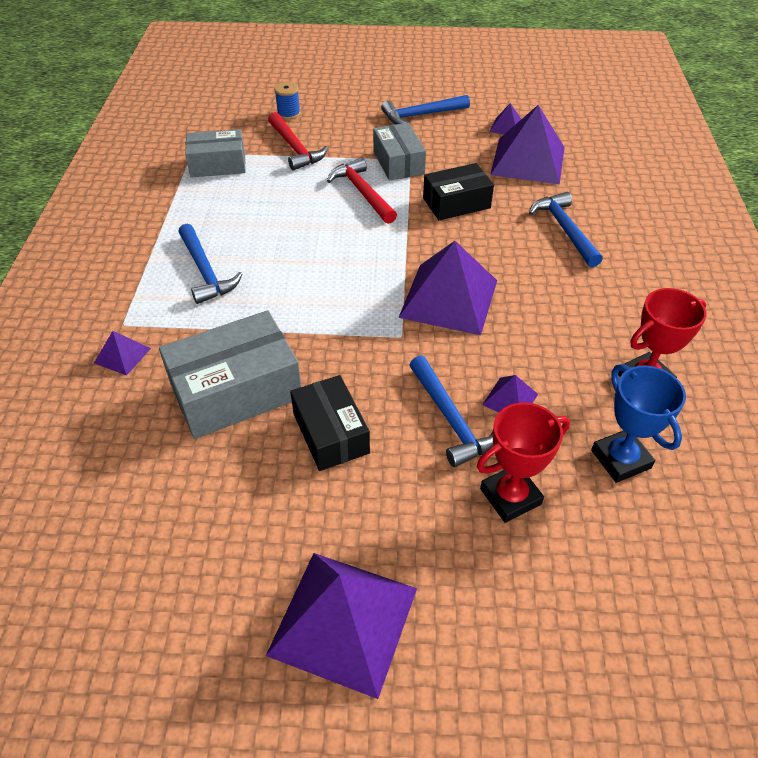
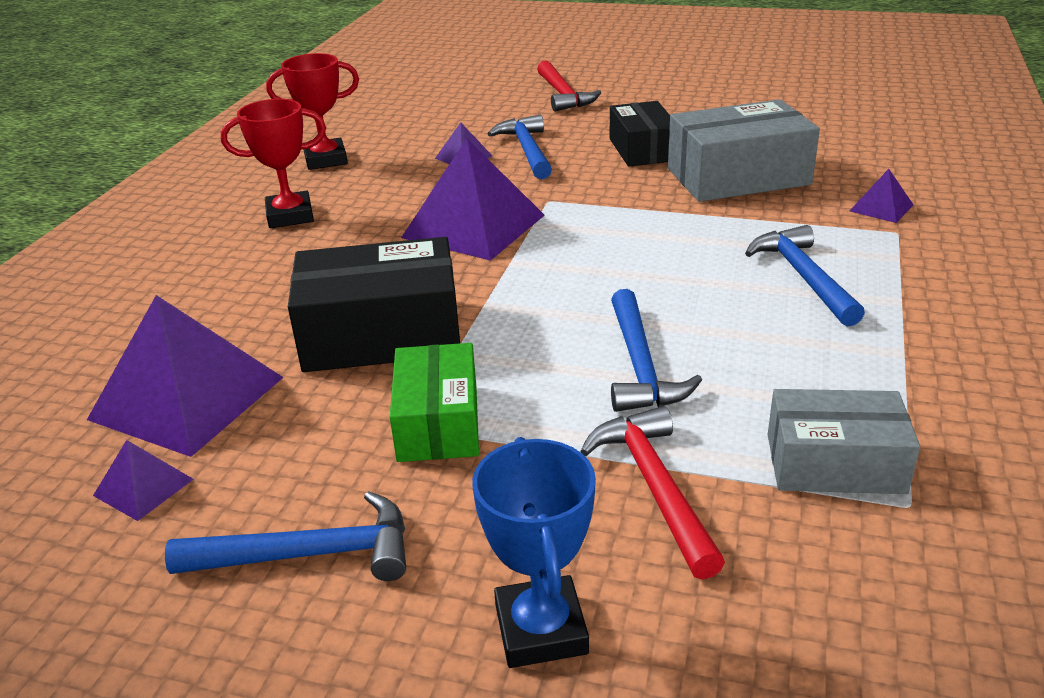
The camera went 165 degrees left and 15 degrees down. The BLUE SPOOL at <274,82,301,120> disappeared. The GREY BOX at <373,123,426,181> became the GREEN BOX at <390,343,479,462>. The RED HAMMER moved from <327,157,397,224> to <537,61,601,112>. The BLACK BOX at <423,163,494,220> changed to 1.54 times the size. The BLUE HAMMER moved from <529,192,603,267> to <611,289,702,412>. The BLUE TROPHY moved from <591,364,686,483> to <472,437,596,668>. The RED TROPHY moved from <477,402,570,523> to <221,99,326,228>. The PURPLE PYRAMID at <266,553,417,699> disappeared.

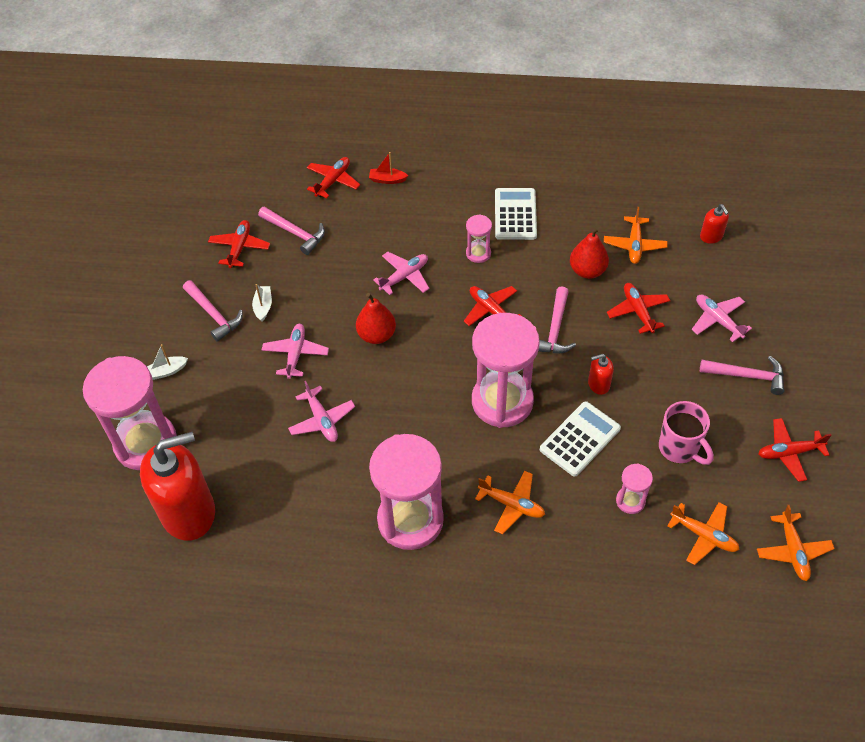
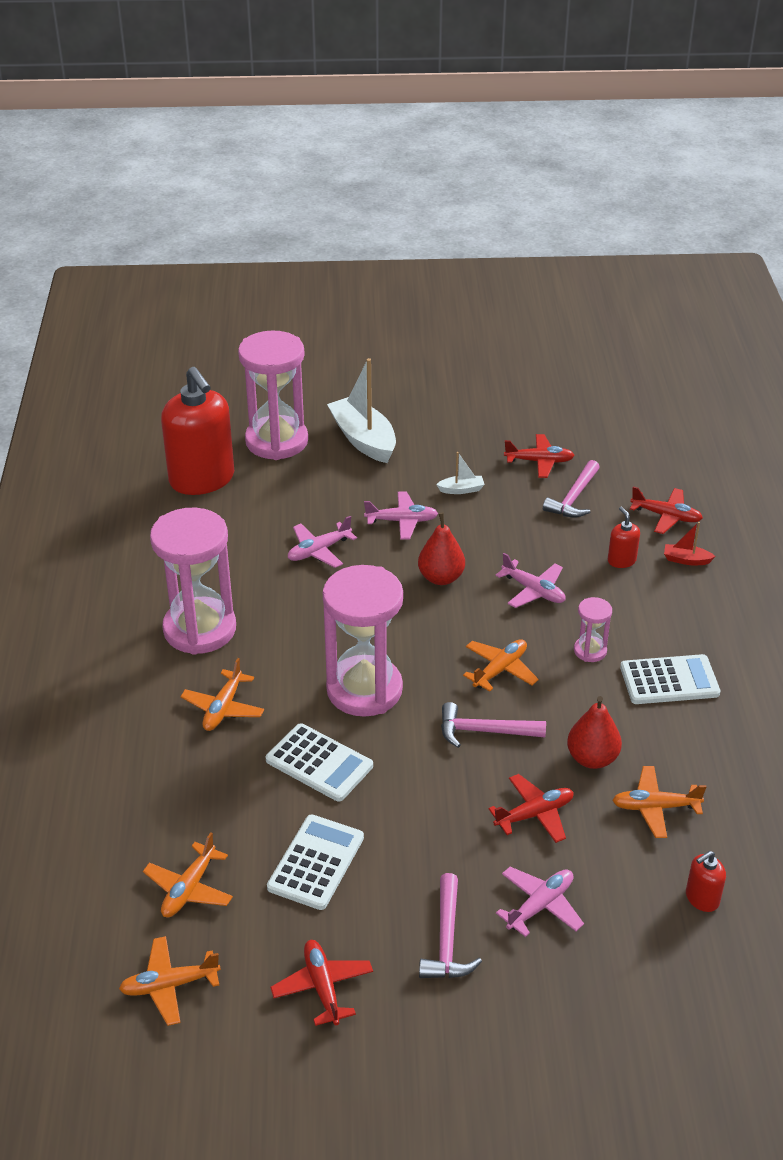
The camera went 80 degrees right and 15 degrees down. The RED BOAT at <369,152,408,184> turned 75 degrees counterclockwise. The PINK HAMMER at <183,280,243,342> disappeared. The RED PLANE at <464,286,521,326> became the ORANGE PLANE at <463,639,539,692>. The WHITE BOAT at <147,344,188,380> changed to 2.24 times the size. The RED SOAP DISPENSER moved from <588,354,614,395> to <608,507,640,568>. The PINK MUG at <659,401,714,465> was replaced by the WHITE CALCULATOR at <267,815,364,910>. The PINK HOURGLASS at <616,464,653,514> disappeared.

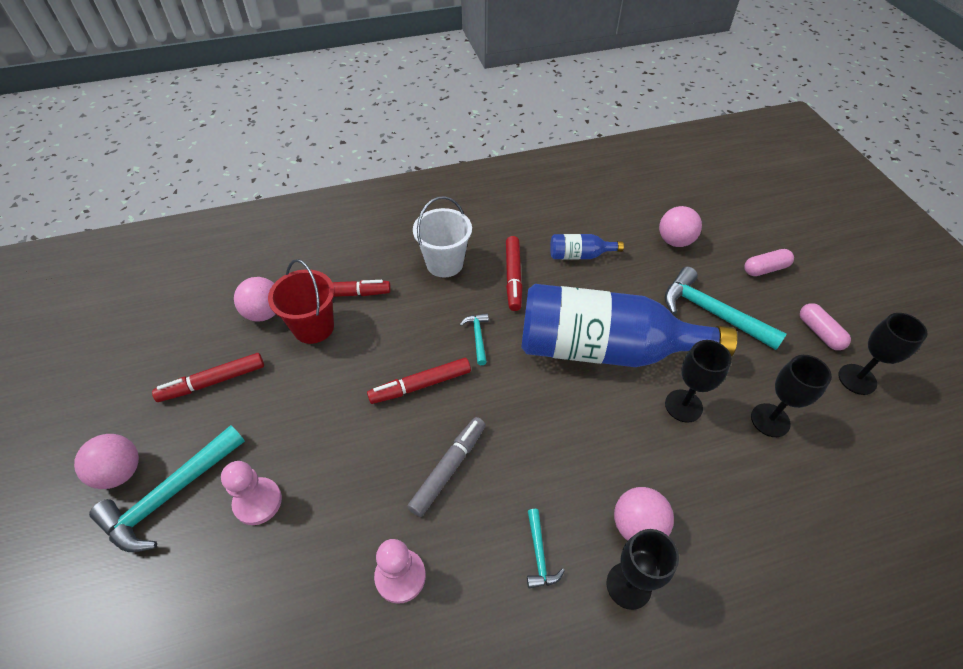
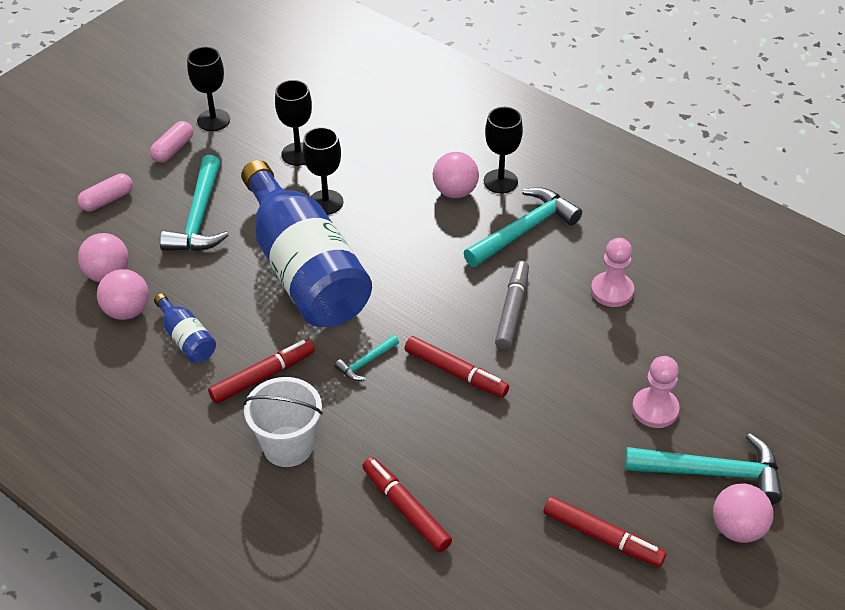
The camera went 125 degrees left and 5 degrees down. The PINK CAPSULE at <744,249,794,276> turned 75 degrees counterclockwise. The RED BUCKET at <268,259,334,344> disappeared. The PINK BALL moved from <234,277,275,322> to <97,269,149,320>. The GREY MARKER at <407,417,486,517> turned 105 degrees clockwise. The TURQUOISE HAMMER at <527,509,565,588> changed to 2.06 times the size.

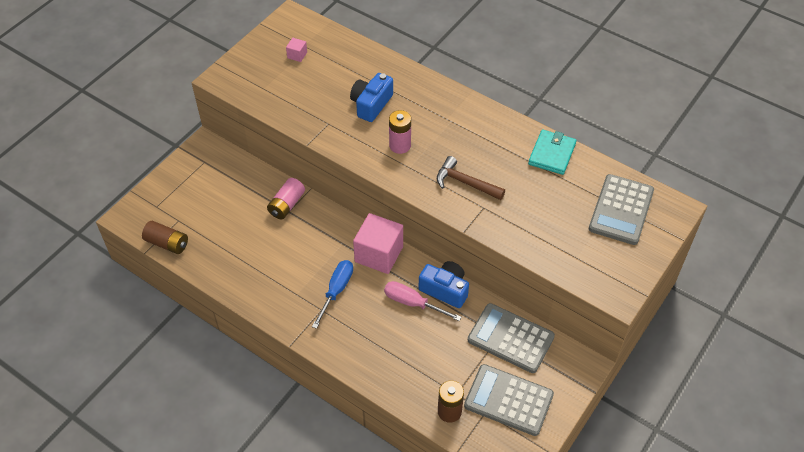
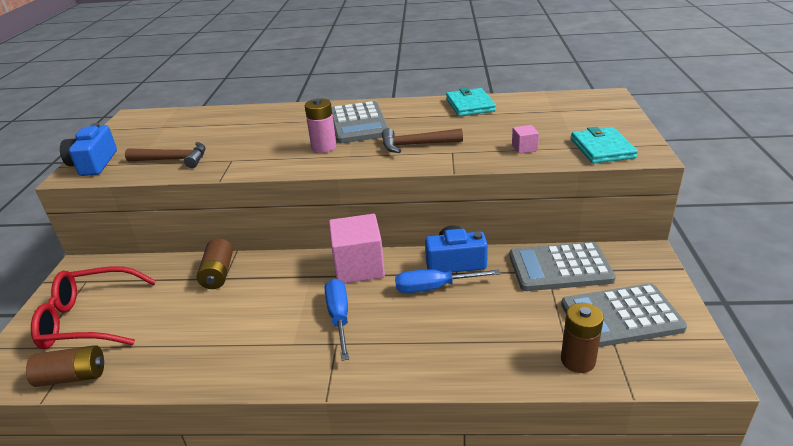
The camera went 30 degrees left and 20 degrees down. The PINK CUBE moved from <286,38,307,62> to <512,125,539,154>. The BLUE CAMERA moved from <350,73,393,122> to <60,123,117,176>. The GREY CALCULATOR moved from <589,174,654,245> to <332,101,389,143>. The PINK BATTERY at <267,178,305,219> became the BROWN BATTERY at <197,238,233,289>. The PINK SCREWDRIVER at <384,281,461,321> became the BLUE SCREWDRIVER at <395,269,501,293>. The TURQUOISE WALLET at <571,127,638,164> appeared. The BROWN HAMMER at <125,142,206,168> appeared. The RED GLASSES at <31,266,156,349> appeared.

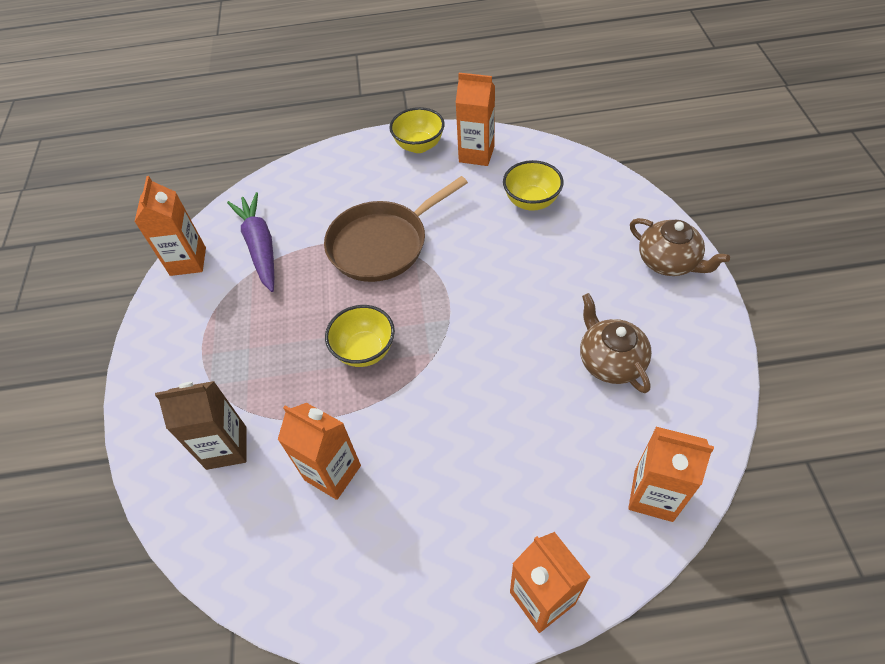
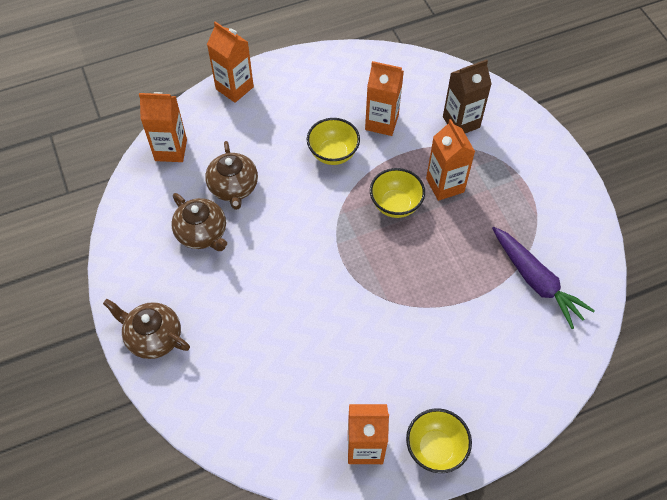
The camera went 160 degrees right and 5 degrees up. The YELLOW BOWL moved from <503,160,564,211> to <307,118,360,165>. The ORANGE CARTON moved from <135,176,206,276> to <426,119,475,201>. The BROWN PAN at <324,176,468,282> disappeared. The BROWN TEAPOT at <205,141,258,210> appeared.

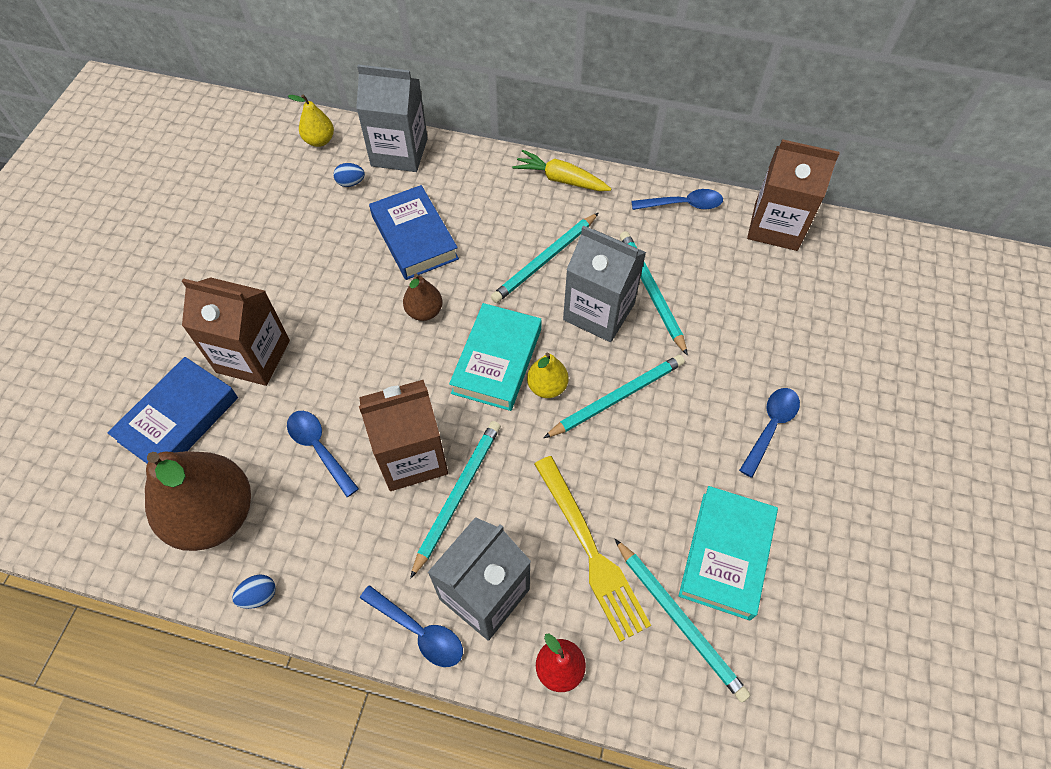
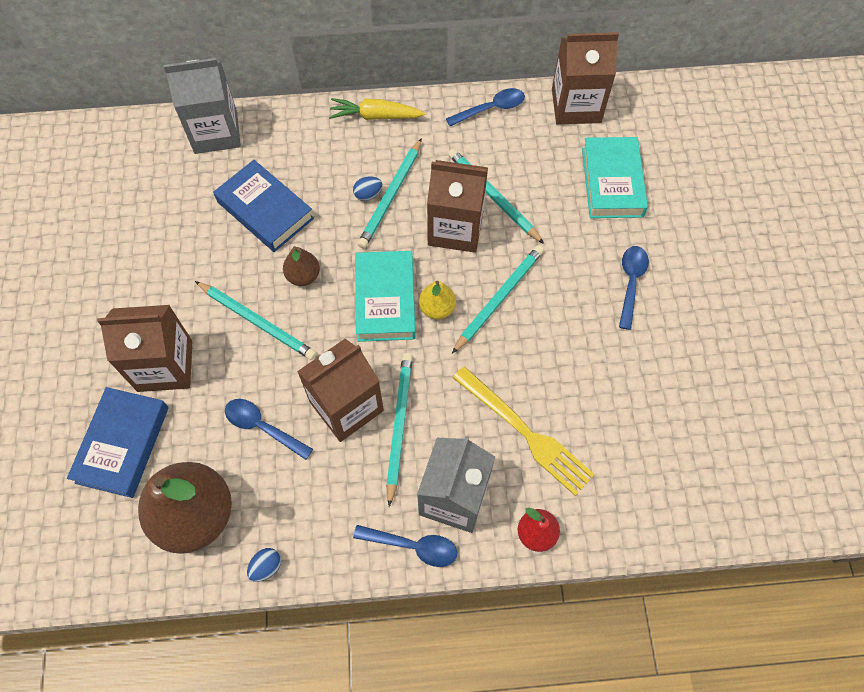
The camera went 20 degrees left and 5 degrees up. The YELLOW PEAR at <288,94,334,147> disappeared. The BLUE EGG moved from <333,163,365,187> to <353,177,382,201>. The GREY CARTON at <563,225,646,342> became the BROWN CARTON at <427,160,488,253>. The TURQUOISE BOOK moved from <679,486,778,621> to <582,137,648,218>. The TURQUOISE PENCIL moved from <615,539,750,703> to <195,281,317,360>.

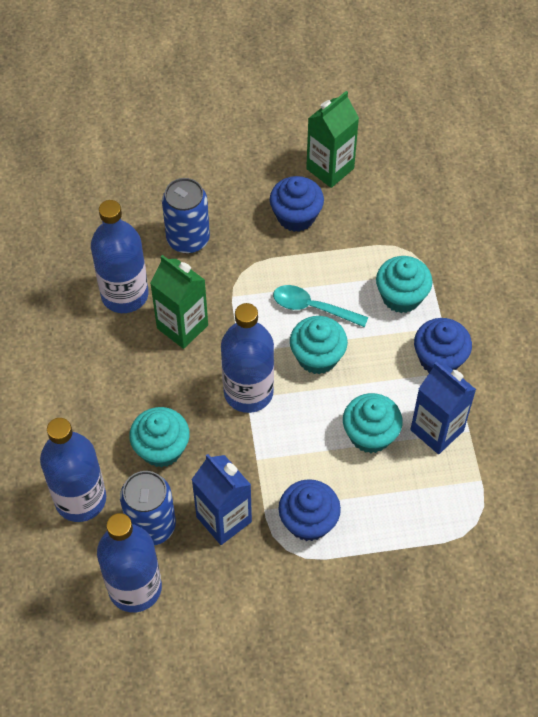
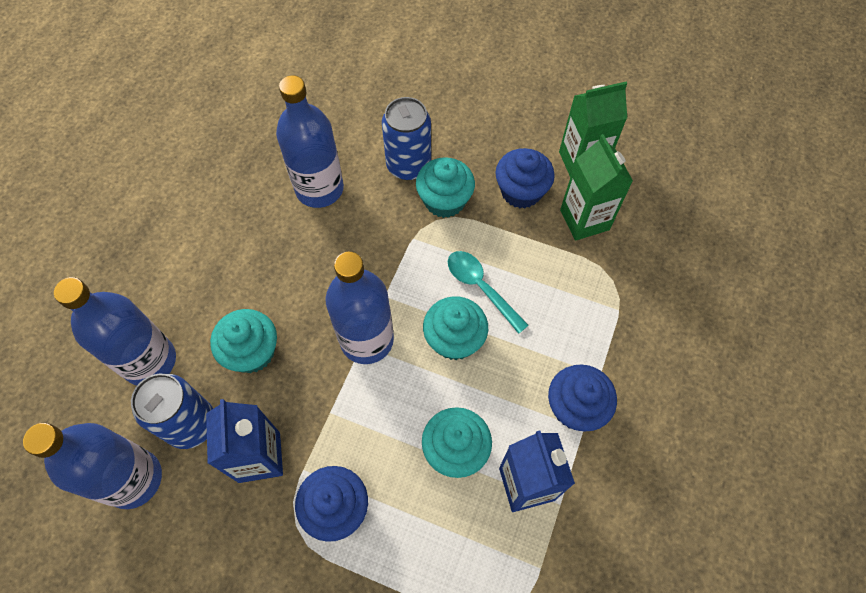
The camera went 30 degrees right and 5 degrees up. The GREEN CARTON moved from <150,255,208,349> to <560,134,633,241>. The TURQUOISE CUPCAKE moved from <376,256,433,313> to <416,157,475,218>.

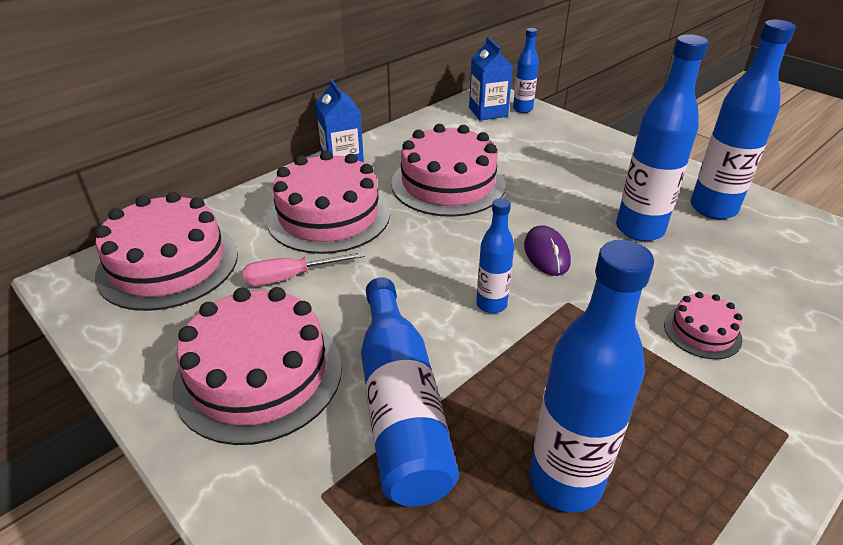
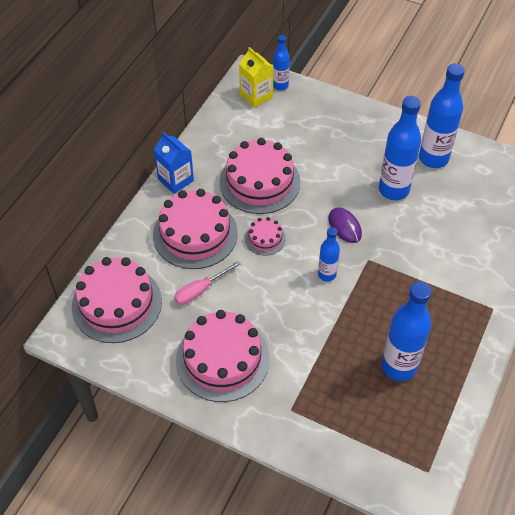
The camera went 20 degrees left and 15 degrees up. The BLUE CARTON at <469,37,513,121> became the YELLOW CARTON at <239,47,274,108>. The BLUE BOTTLE at <361,277,459,507> disappeared. The PINK CAKE moved from <664,292,743,359> to <245,217,286,256>.

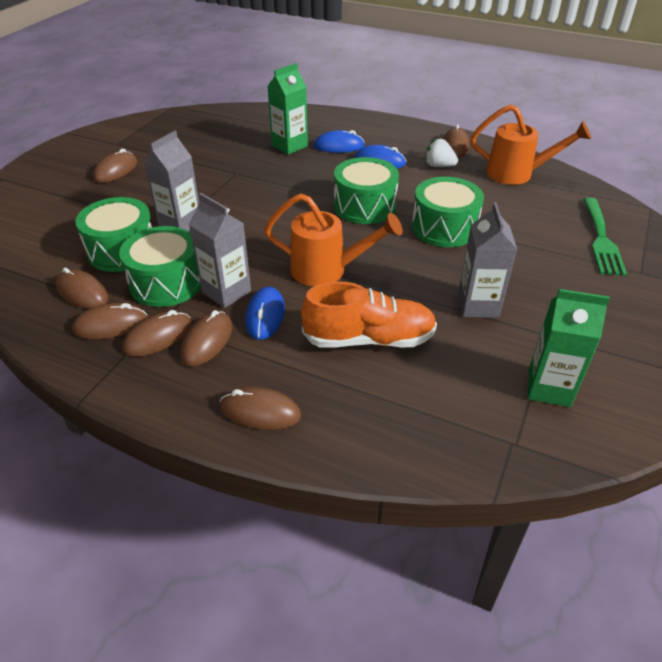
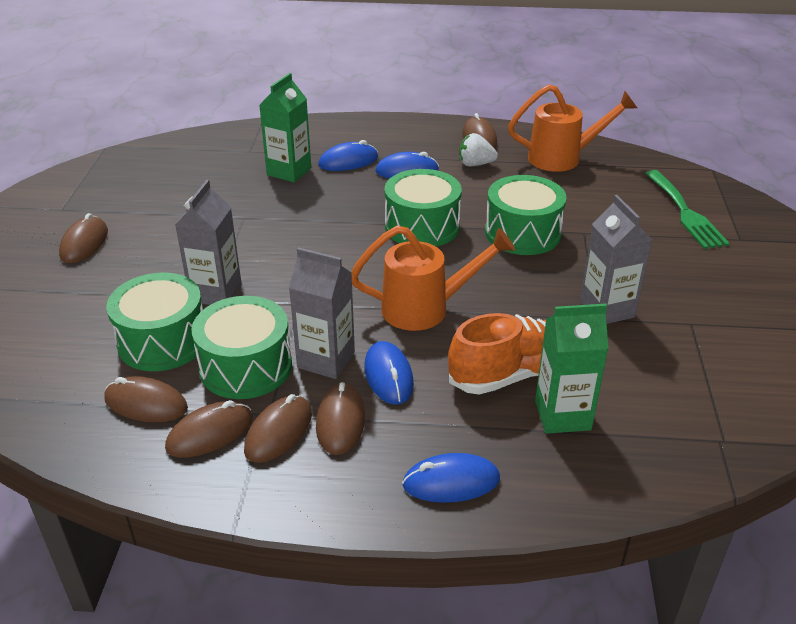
The camera went 20 degrees left and 5 degrees down. The GREEN CARTON moved from <528,289,610,407> to <535,304,609,434>. The BROWN MOUSE at <220,387,301,430> became the BLUE MOUSE at <402,453,500,503>.

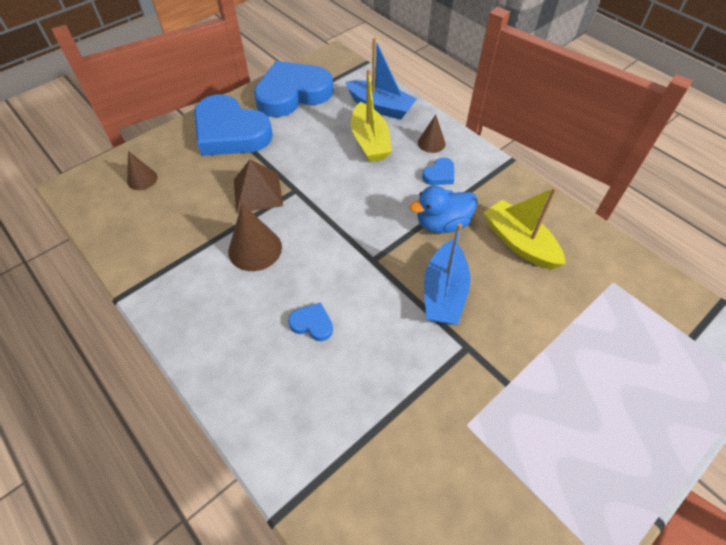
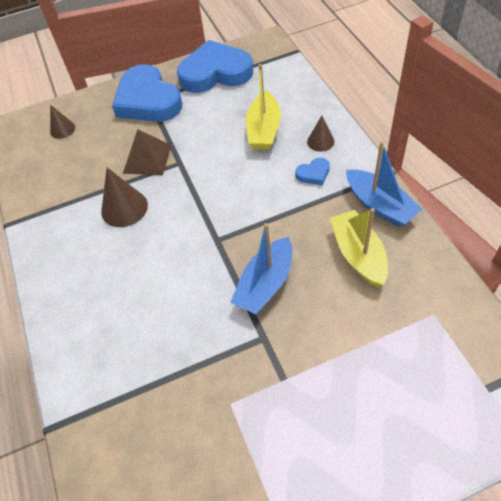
The camera went 25 degrees right and 0 degrees up. The BLUE BOAT moved from <345,38,417,120> to <346,141,422,227>. The BLUE DUCK at <410,185,477,233> disappeared. The BLUE HEART at <288,303,333,341> disappeared.

